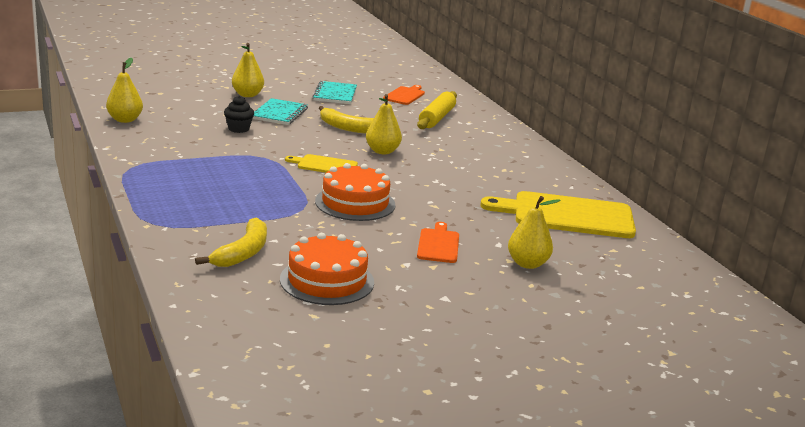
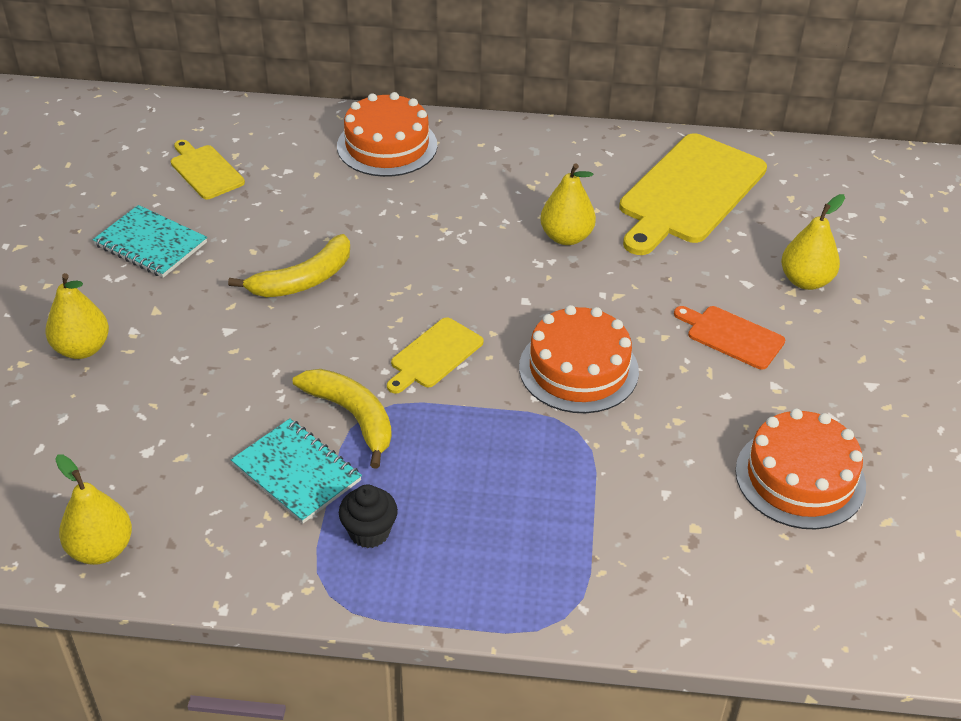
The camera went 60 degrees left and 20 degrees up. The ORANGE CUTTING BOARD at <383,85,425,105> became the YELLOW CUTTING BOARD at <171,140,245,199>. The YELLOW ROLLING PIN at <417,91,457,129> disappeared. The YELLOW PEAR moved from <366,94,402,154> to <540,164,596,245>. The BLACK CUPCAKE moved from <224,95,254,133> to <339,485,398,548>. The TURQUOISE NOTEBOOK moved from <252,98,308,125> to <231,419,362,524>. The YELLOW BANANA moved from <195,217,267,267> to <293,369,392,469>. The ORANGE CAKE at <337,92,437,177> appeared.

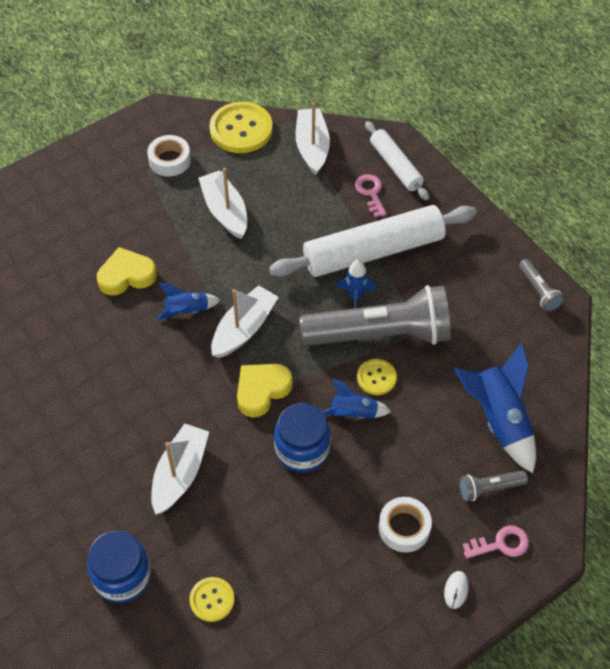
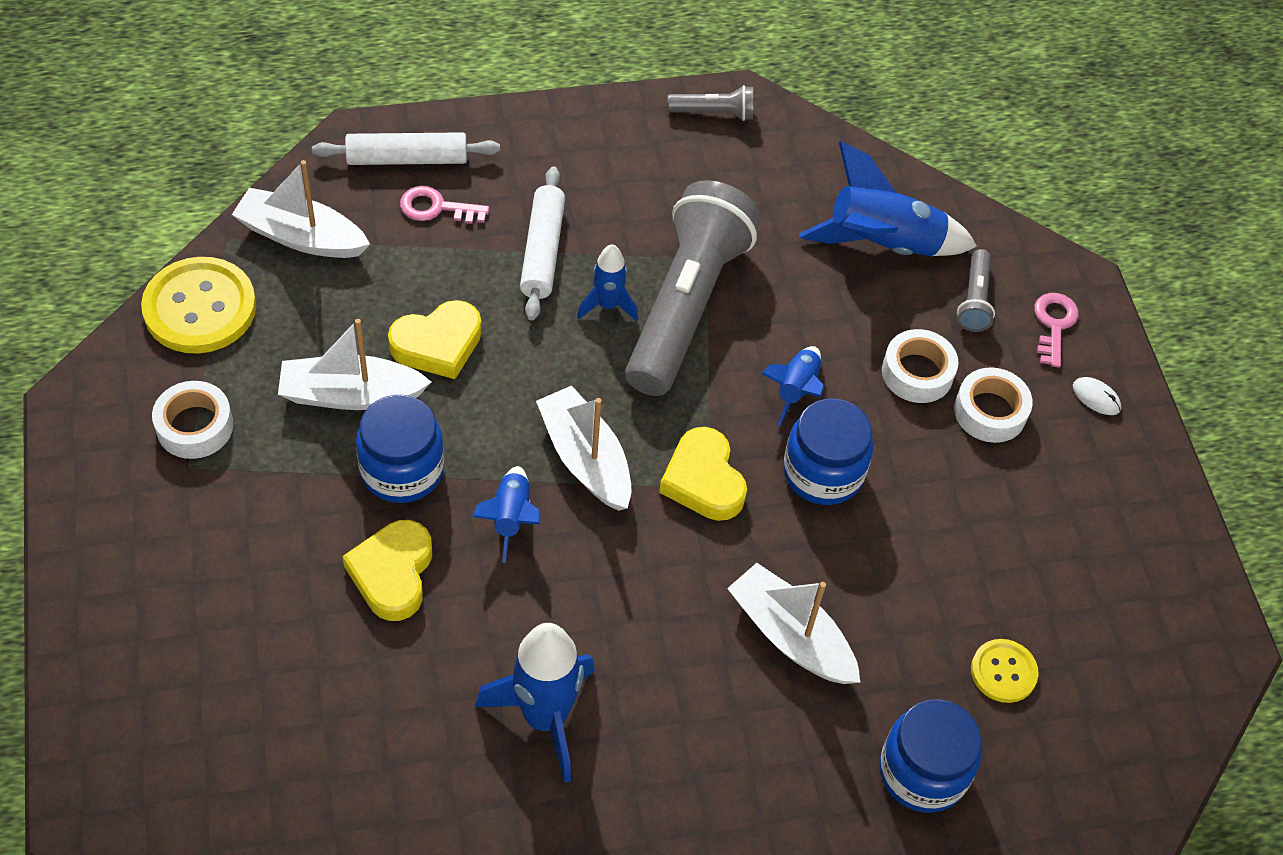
The camera went 70 degrees left and 0 degrees up. The WHITE ROLLING PIN at <269,205,477,277> changed to 0.56 times the size. The YELLOW BUTTON at <357,359,397,395> disappeared. The YELLOW HEART at <388,300,482,379> appeared. The WHITE TAPE at <882,329,959,403> appeared. The BLUE JAR at <356,395,444,503> appeared. The BLUE ROCKET at <475,623,595,783> appeared.

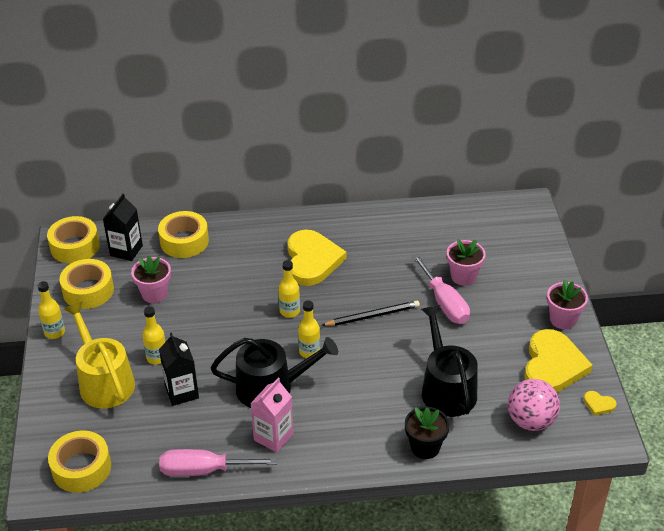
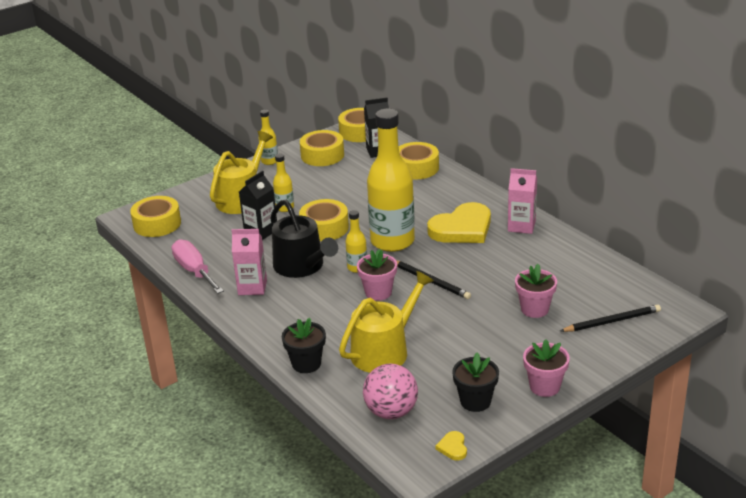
The camera went 60 degrees right and 10 degrees down. The PINK SCREWDRIVER at <412,254,470,324> disappeared. The PINK FLOWER POT moved from <131,256,171,303> to <357,249,397,301>. The YELLOW BOTTLE at <278,260,300,318> changed to 2.26 times the size. The BLACK WATERING CAN at <421,305,478,417> became the YELLOW WATERING CAN at <339,271,434,373>. The YELLOW HEART at <524,329,593,392> was replaced by the BLACK FLOWER POT at <452,352,499,412>. The PINK CARTON at <508,168,537,234> appeared. The YELLOW TAPE at <299,199,349,241> appeared. The BLACK PENCIL at <560,305,661,332> appeared.

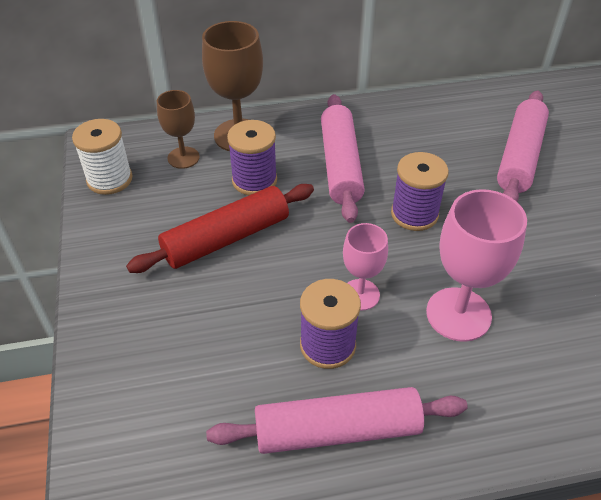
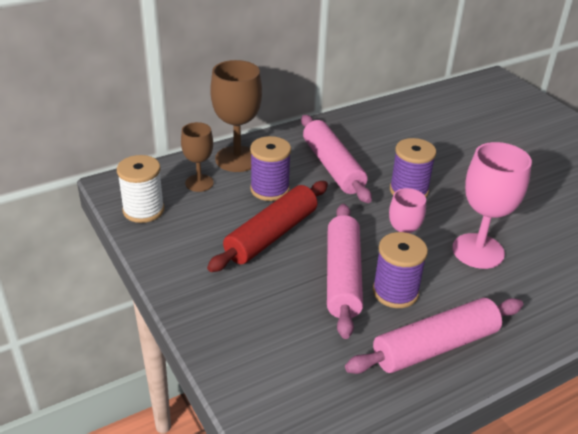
The camera went 20 degrees left and 10 degrees down. The PINK ROLLING PIN moved from <497,91,549,202> to <327,204,363,339>.

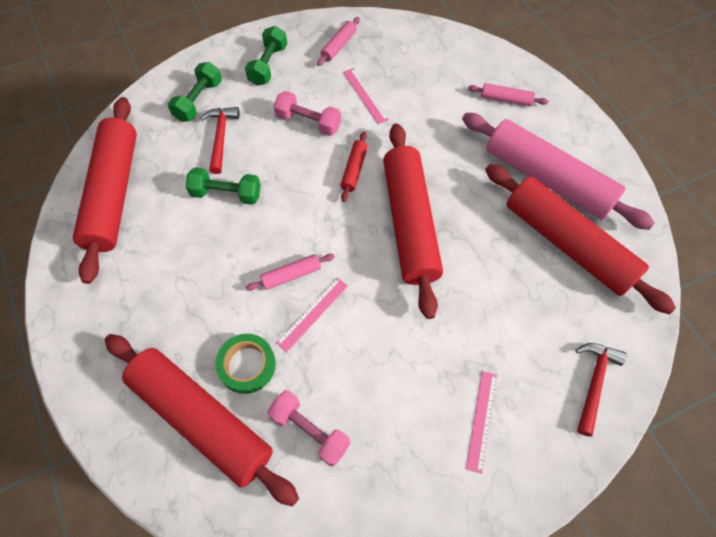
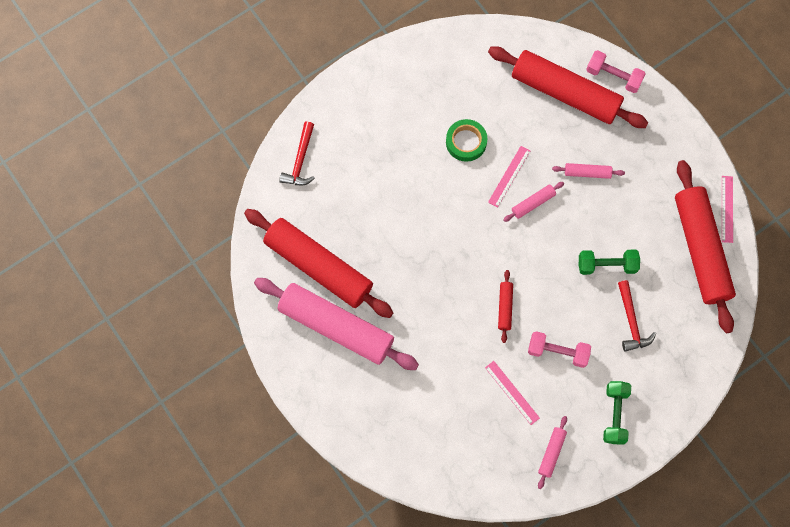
The camera went 170 degrees right and 10 degrees up. The GREEN DUMBBELL at <168,62,222,122> disappeared. The PINK ROLLING PIN moved from <468,83,548,106> to <552,163,625,179>. The RED ROLLING PIN at <383,123,443,319> disappeared. The GREEN TAPE moved from <215,334,276,394> to <446,119,487,162>. The PINK RULER moved from <466,371,497,474> to <722,176,733,243>. The PINK DUMBBELL moved from <267,390,350,466> to <586,50,646,93>.

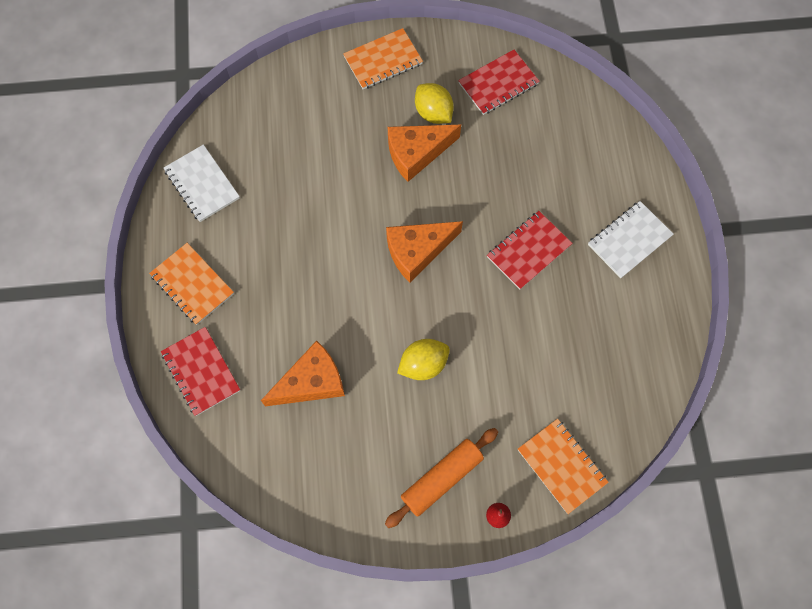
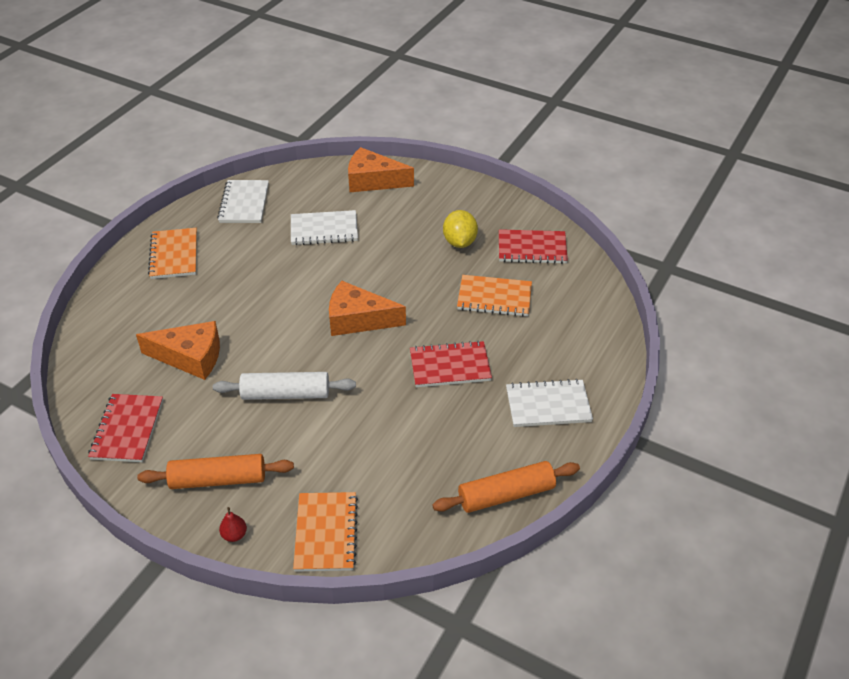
The camera went 35 degrees right and 25 degrees down. The ORANGE NOTEBOOK moved from <343,28,423,89> to <457,275,532,317>. The ORANGE CHEESE moved from <388,125,461,182> to <348,147,414,192>. The RED NOTEBOOK moved from <161,327,240,416> to <88,394,163,462>. The YELLOW LEMON at <397,339,450,380> was replaced by the WHITE ROLLING PIN at <213,372,356,400>. The WHITE NOTEBOOK at <291,210,358,245> appeared. The ORANGE ROLLING PIN at <432,461,580,513> appeared.

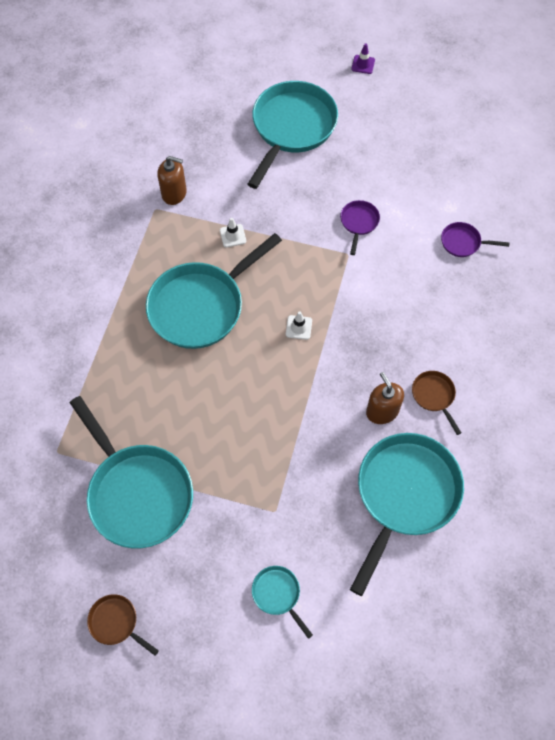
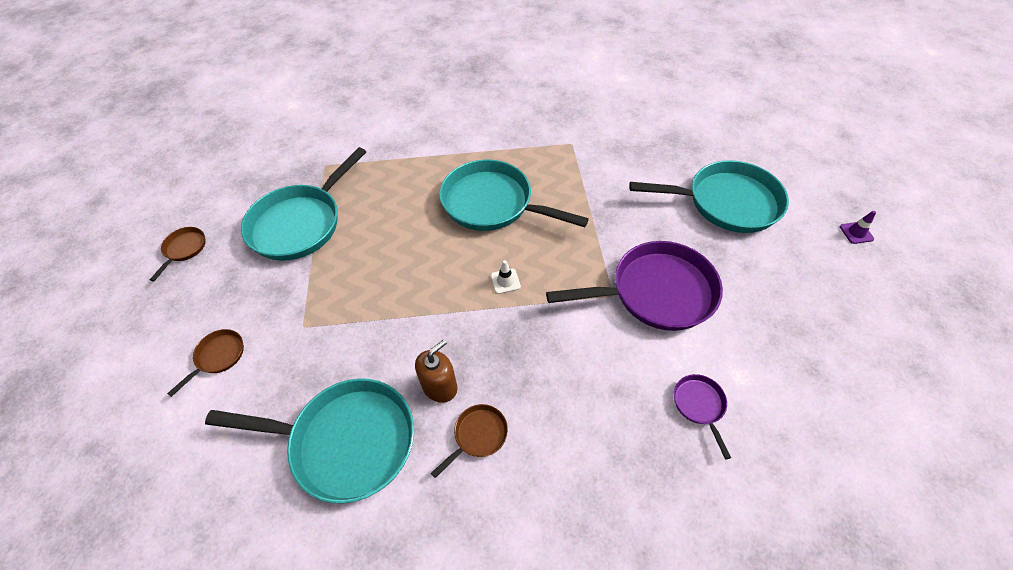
The camera went 70 degrees right and 10 degrees down. The BROWN SOAP DISPENSER at <157,156,187,205> disappeared. The PURPLE PAN at <340,200,380,255> changed to 2.28 times the size. The WHITE TRAFFIC CONE at <220,218,246,247> disappeared. The TURQUOISE PAN at <252,566,313,639> became the BROWN PAN at <167,329,244,397>.

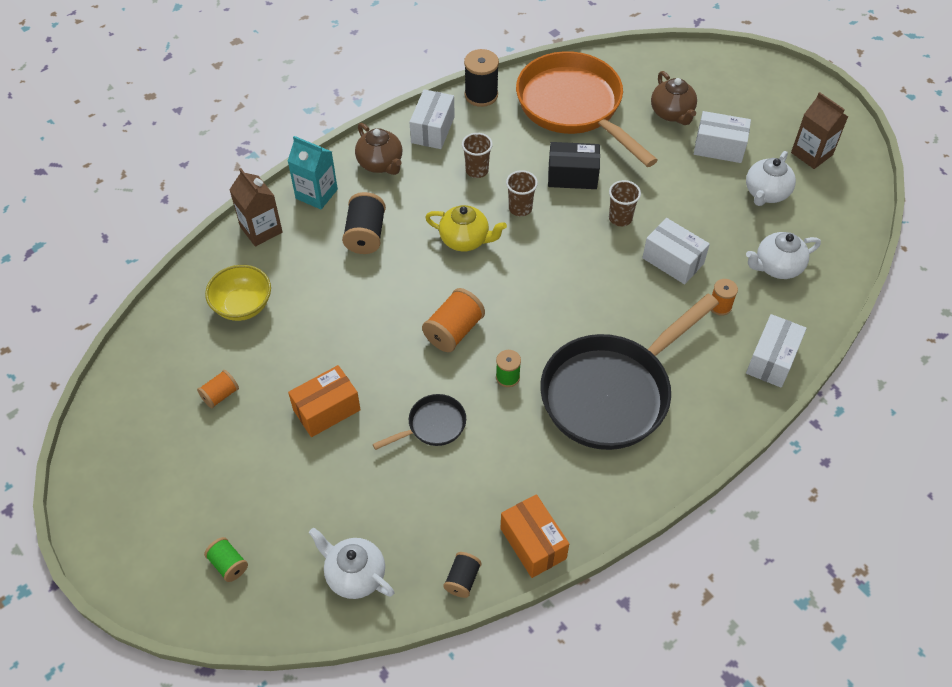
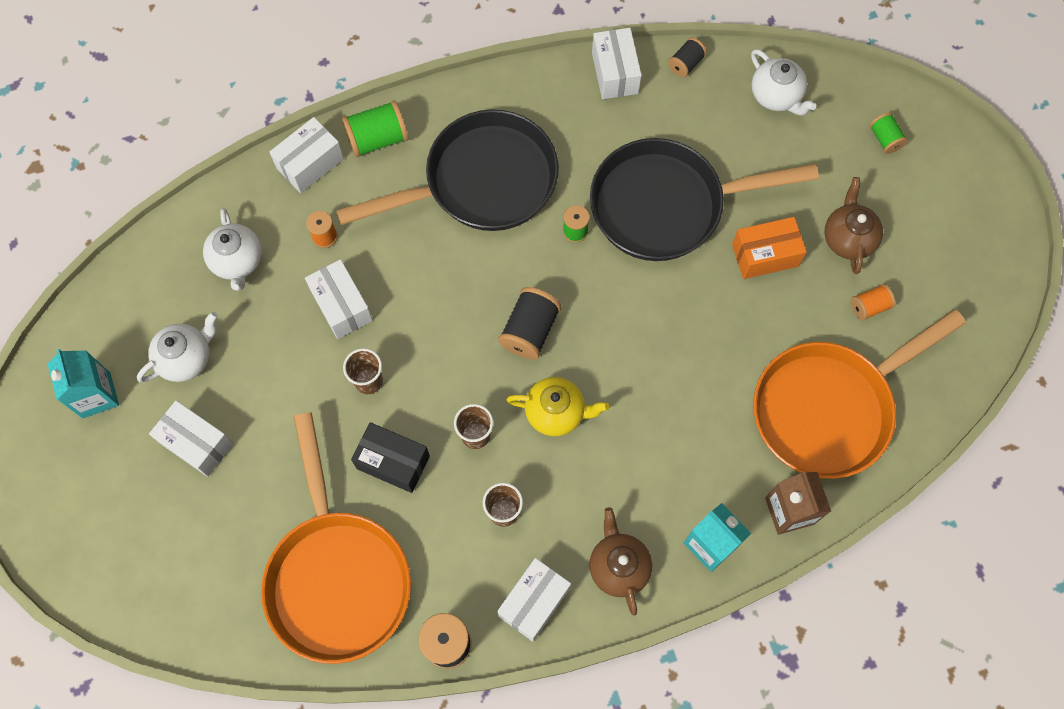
The camera went 160 degrees left and 15 degrees up. The BROWN TEAPOT moved from <651,71,697,125> to <825,177,883,274>. The BROWN CARTON at <791,92,848,169> became the TURQUOISE CARTON at <48,349,119,418>. The BLACK SPOOL moved from <342,192,386,254> to <498,287,561,360>. The YELLOW TEAPOT at <425,205,507,251> turned 150 degrees clockwise. The WHITE TEAPOT at <746,232,821,279> turned 75 degrees clockwise. The YELLOW BOWL at <205,265,271,321> was replaced by the ORANGE PAN at <753,309,966,479>. The ORANGE SPOOL at <422,288,485,352> disappeared. The BLACK PAN at <373,394,466,450> changed to 2.27 times the size. The ORANGE BOX at <500,494,569,578> became the WHITE BOX at <592,28,642,99>. The GREEN SPOOL at <342,100,409,157> appeared.

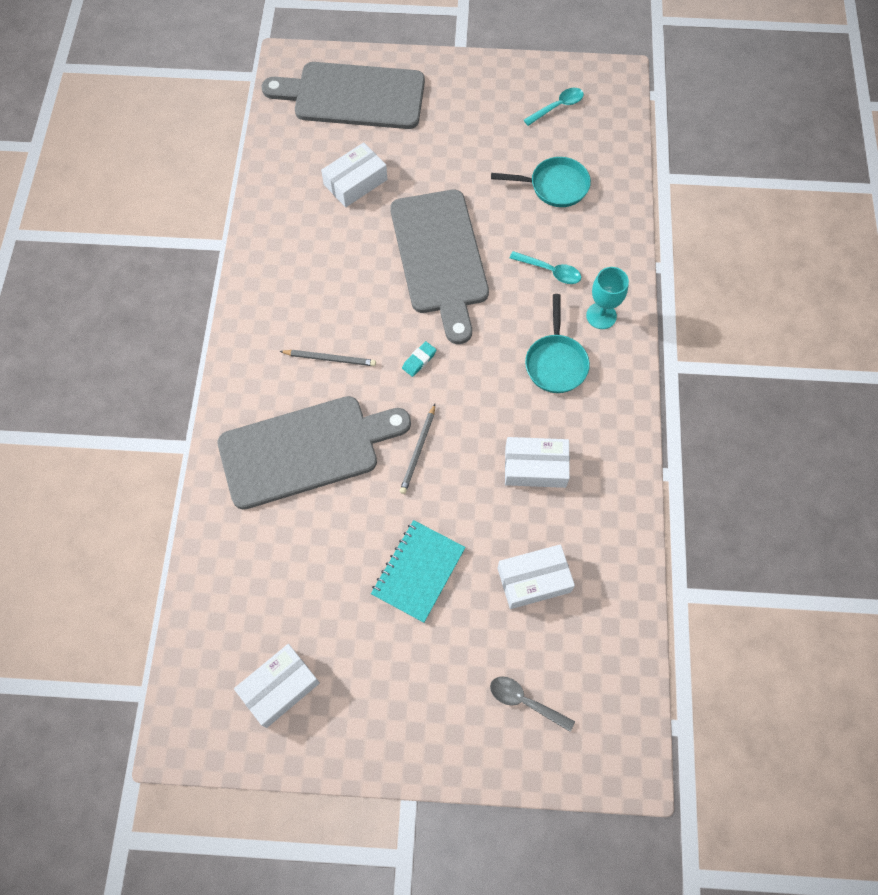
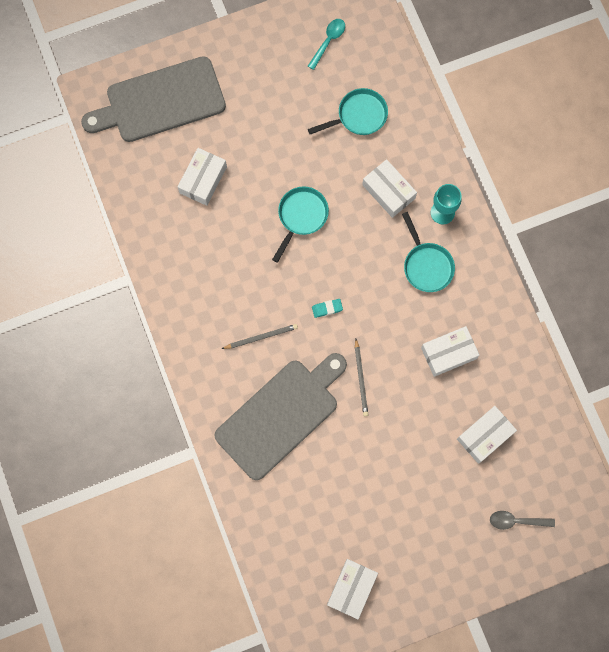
The camera went 25 degrees left and 10 degrees up. The GREY CUTTING BOARD at <390,190,489,344> was replaced by the TURQUOISE PAN at <272,187,329,263>. The TURQUOISE SPOON at <510,251,581,284> was replaced by the WHITE BOX at <362,159,417,218>. The TURQUOISE ERASER at <402,341,436,377> turned 60 degrees clockwise. The TURQUOISE NOTEBOOK at <371,520,466,623> disappeared.

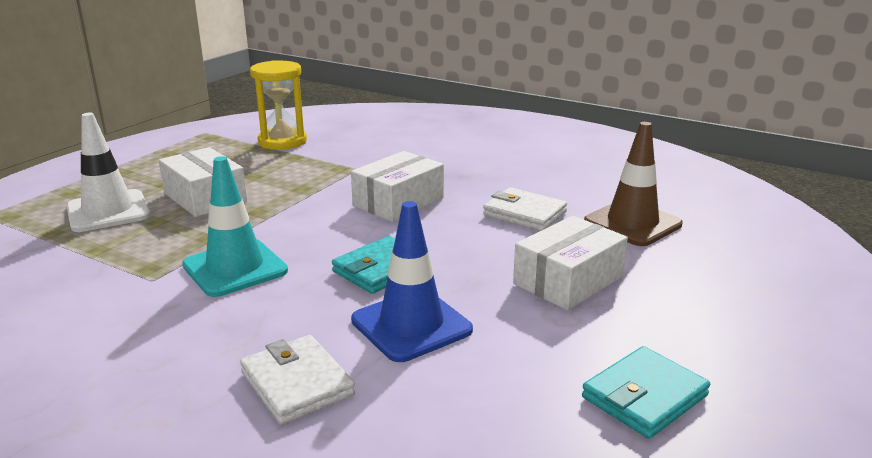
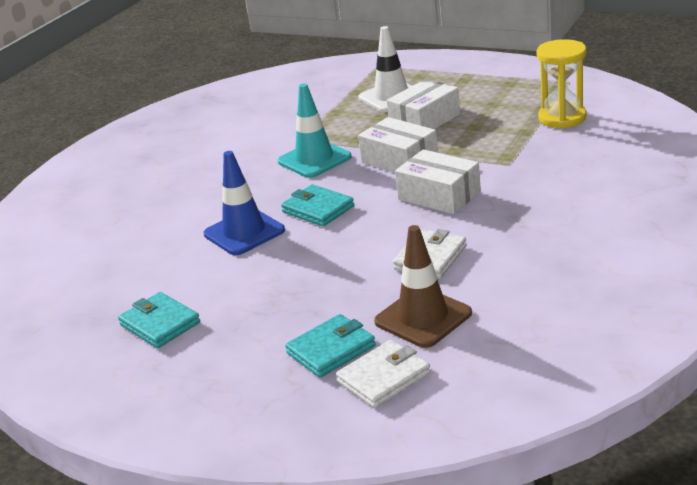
The camera went 90 degrees right and 5 degrees up. The WHITE BOX moved from <513,216,628,310> to <358,117,438,173>. The WHITE WALLET moved from <240,335,355,425> to <336,340,431,408>. The TURQUOISE WALLET at <285,314,376,378> appeared.

